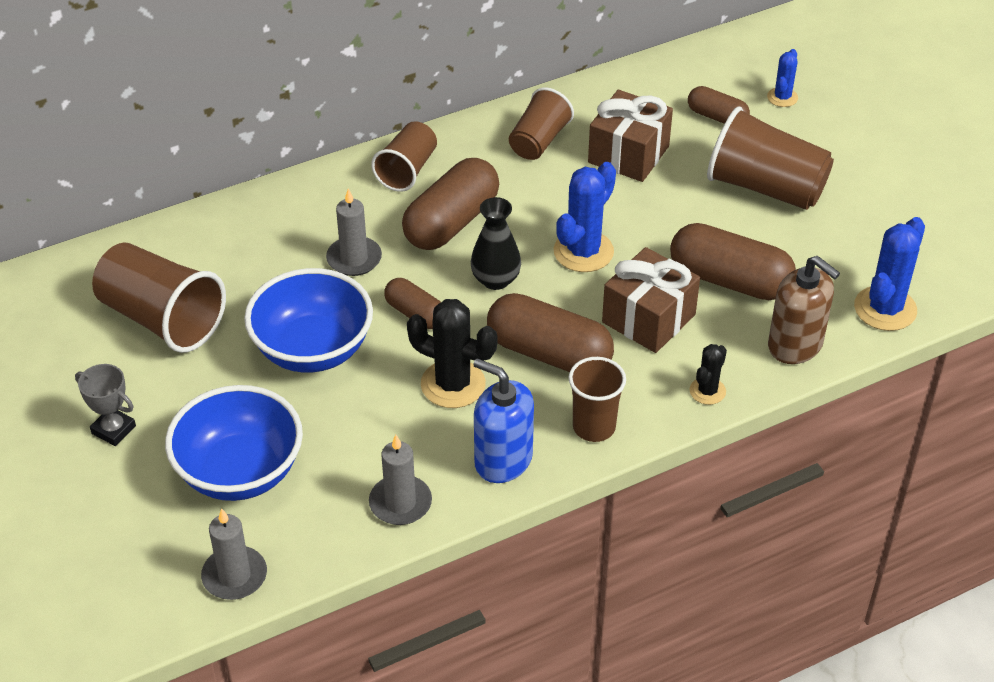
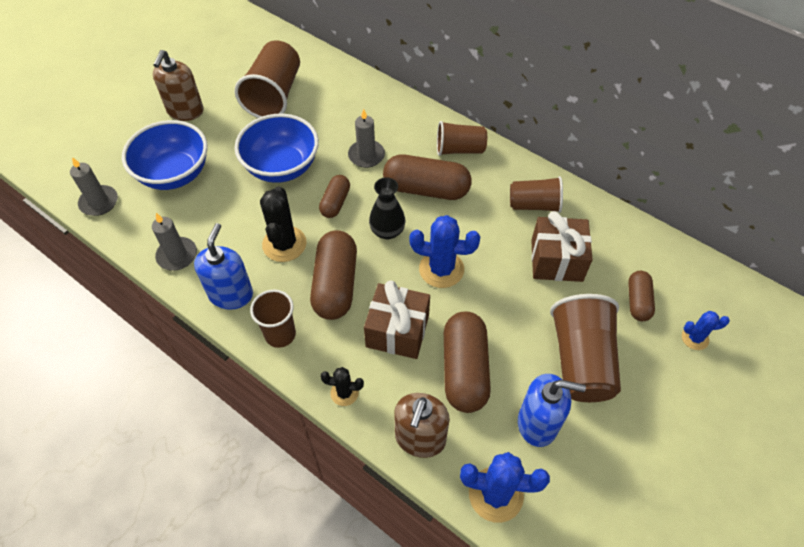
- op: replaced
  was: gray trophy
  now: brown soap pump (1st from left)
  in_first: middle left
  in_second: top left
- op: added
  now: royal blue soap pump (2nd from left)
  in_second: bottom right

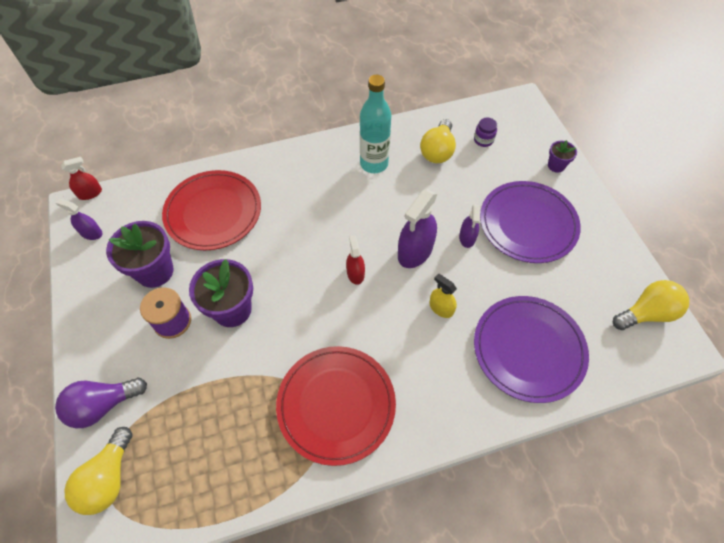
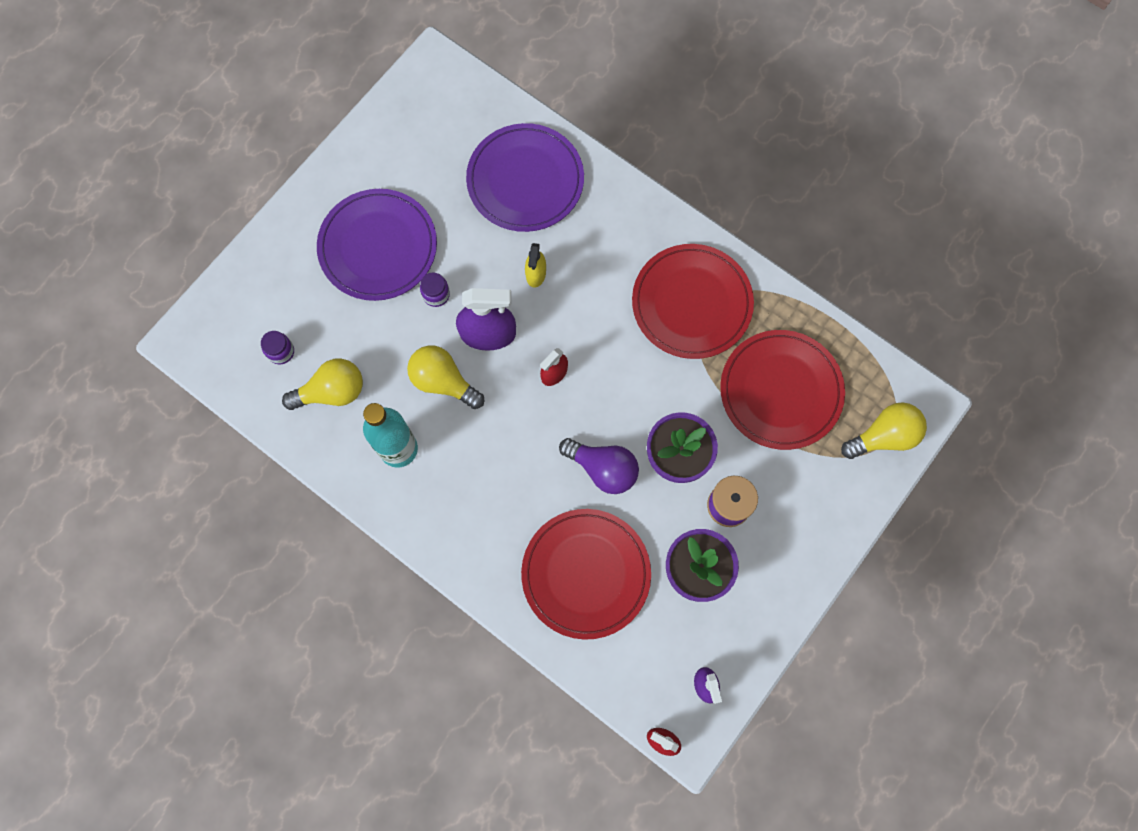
- op: removed
  was: violet plant pot (3rd from left)
  in_first: top right
- op: replaced
  was: violet spray cleaner (3rd from left)
  now: violet preserve jar (2nd from left)
  in_first: centre
  in_second: centre
- op: moved
  was: golden bulb (3rd from left in the first image)
  now: golden bulb (2nd from left)
  in_first: middle right
  in_second: centre
- op: moved
  was: violet bulb
  in_first: bottom left
  in_second: centre
- op: added
  now: crimson plate (3rd from left)
  in_second: middle right

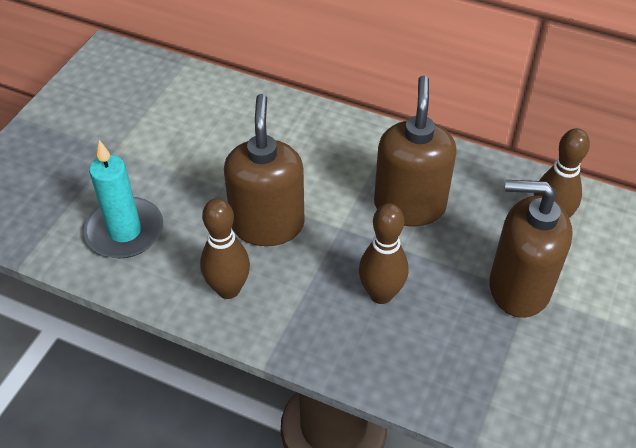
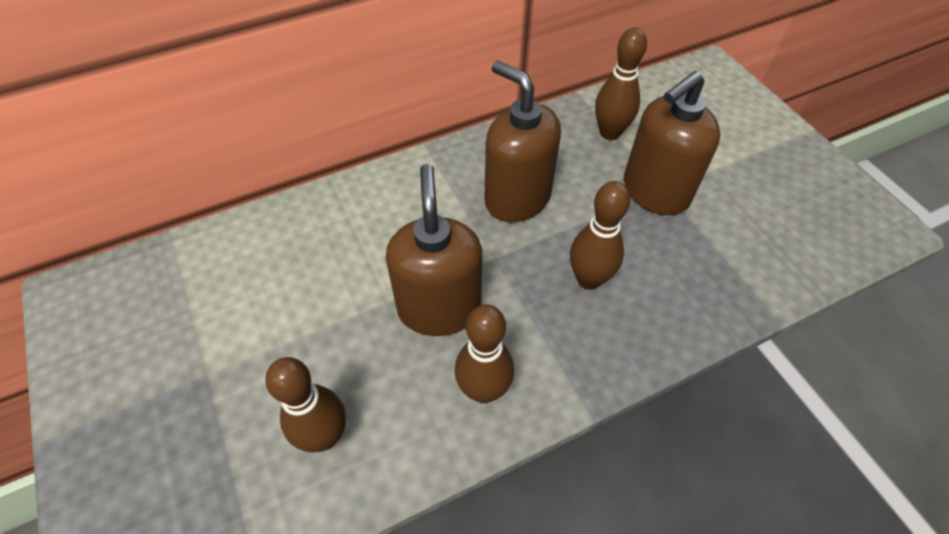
- op: turned
  was: brown soap pump (1st from left)
  in_first: centre
  in_second: centre
  clockwise: 45
- op: replaced
  was: teal wax candle
  now: brown tenpin (1st from left)
  in_first: middle left
  in_second: bottom left

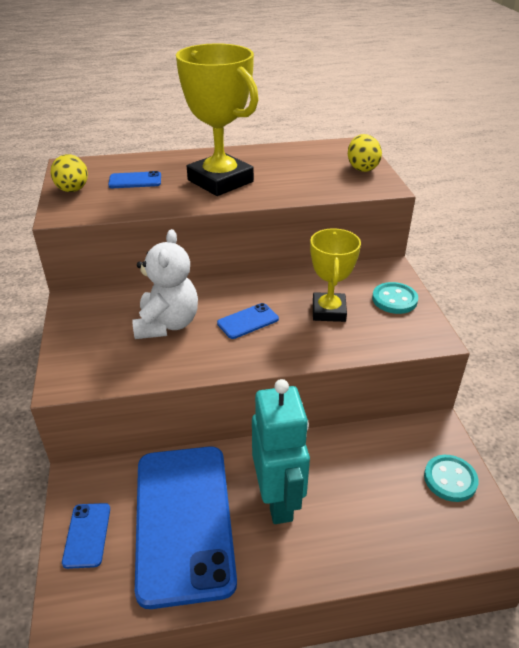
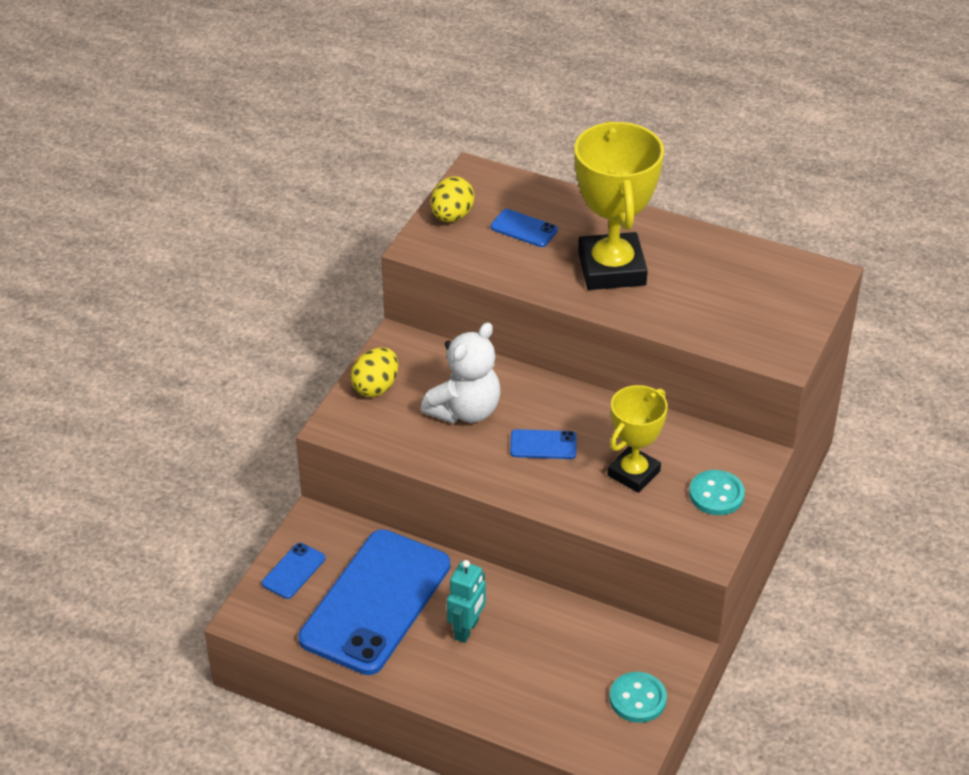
- op: moved
  was: golden egg shape (2nd from left in the first image)
  now: golden egg shape (1st from left)
  in_first: top right
  in_second: centre
- op: resized
  was: teal robot figure
  in_first: bottom centre
  in_second: bottom centre
  ratio: 0.6

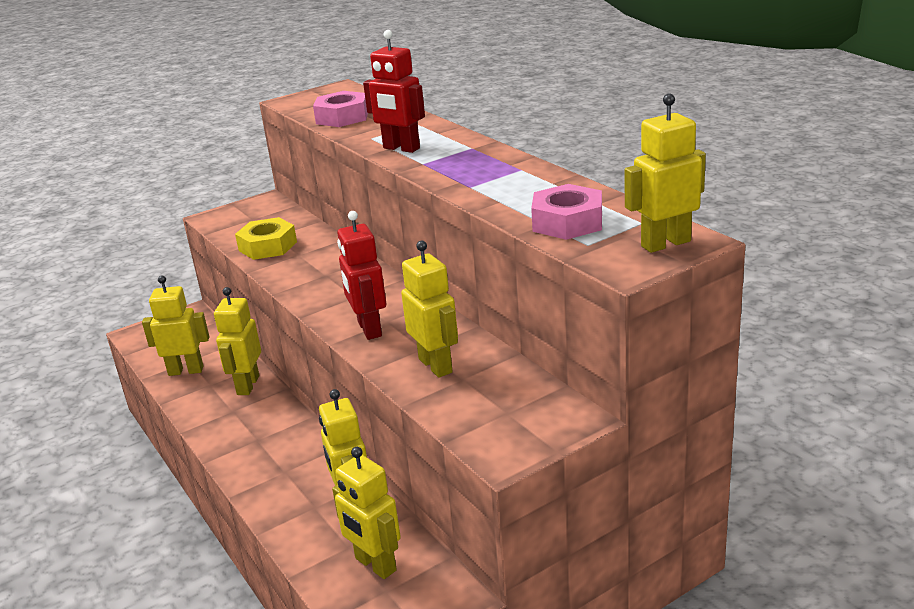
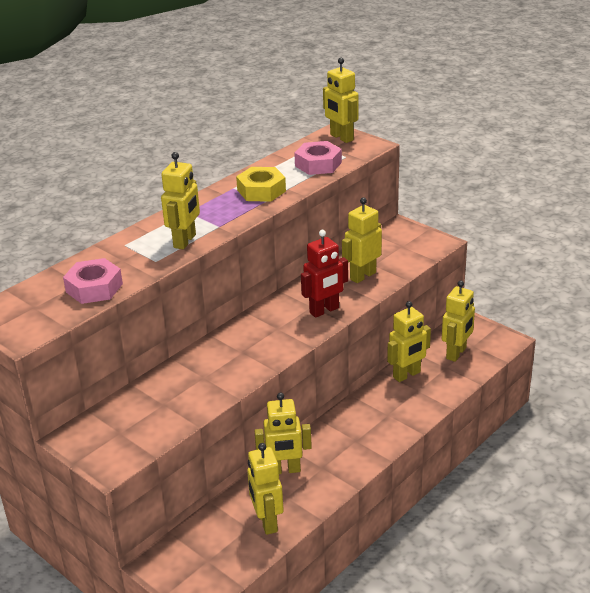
- op: recoloured
  was: crimson robot figure (2nd from left)
  now: golden robot figure (1st from left)
  in_first: top centre
  in_second: middle left
- op: moved
  was: golden hexagon nut
  in_first: middle left
  in_second: top centre

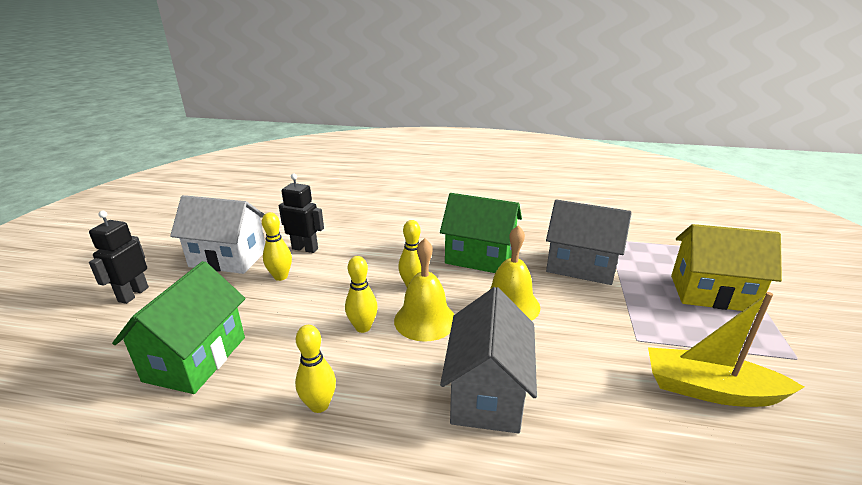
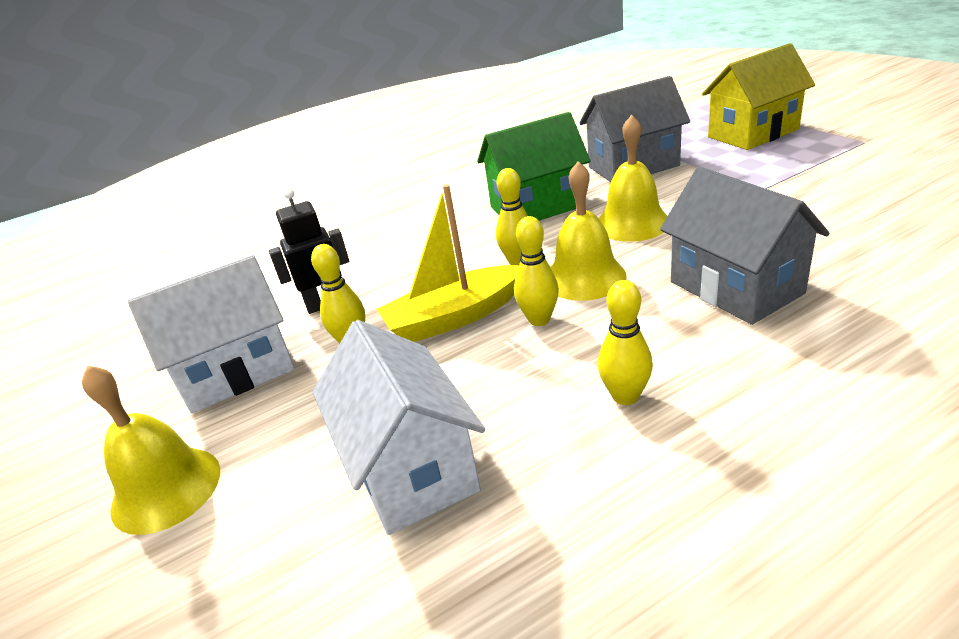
- op: replaced
  was: jet-black robot figure (1st from left)
  now: golden hand bell (1st from left)
  in_first: middle left
  in_second: bottom left
- op: recoloured
  was: leaf-green cottage (1st from left)
  now: white cottage (2nd from left)
  in_first: bottom left
  in_second: bottom centre
- op: moved
  was: golden toy boat
  in_first: bottom right
  in_second: centre

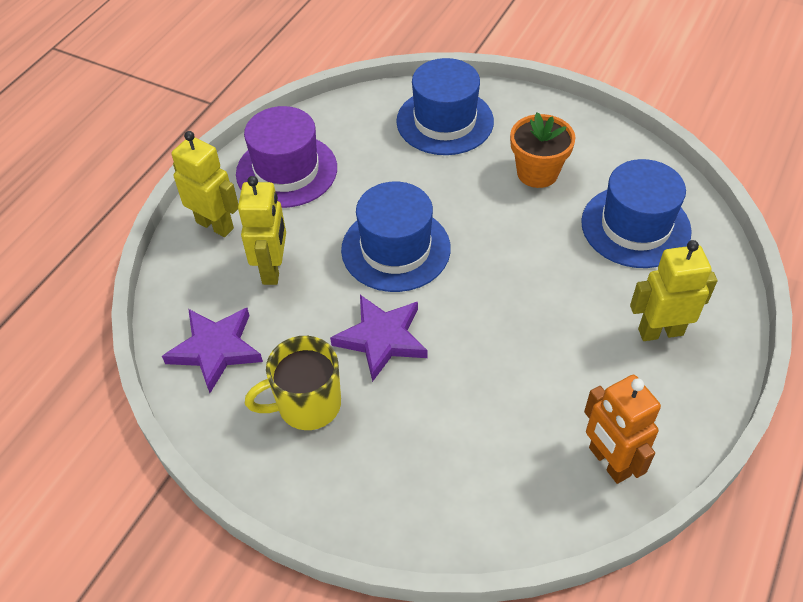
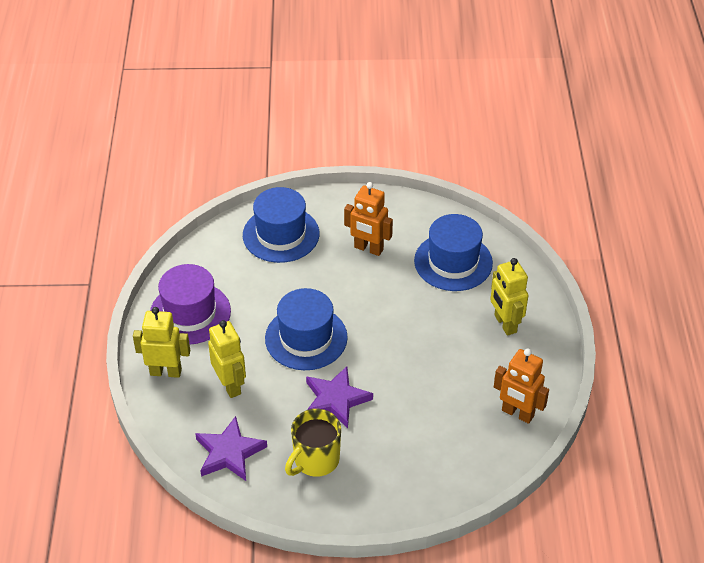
- op: replaced
  was: bright orange plant pot
  now: bright orange robot figure (1st from left)
  in_first: top right
  in_second: centre
- op: turned
  was: golden robot figure (3rd from left)
  in_first: middle right
  in_second: middle right
  clockwise: -75

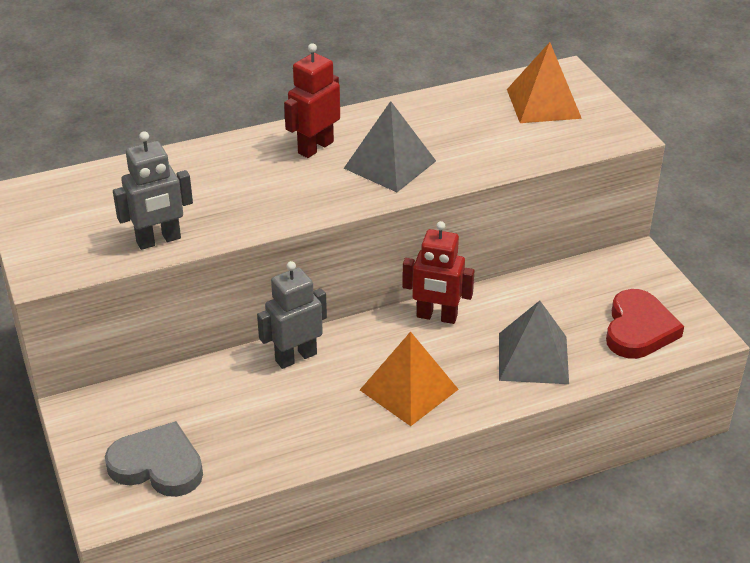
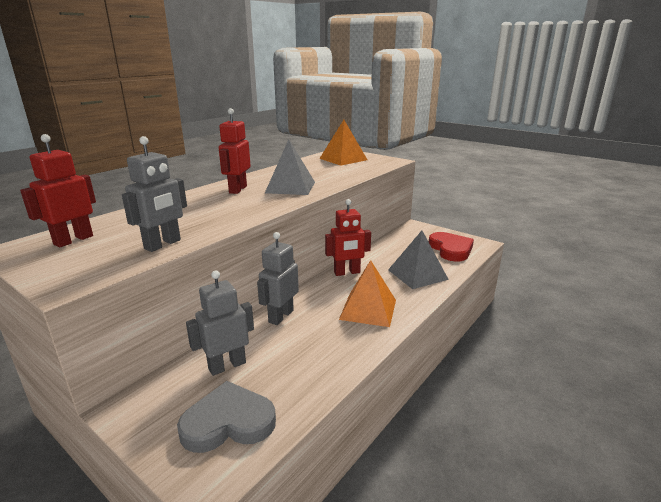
- op: added
  now: crimson robot figure (1st from left)
  in_second: middle left
- op: added
  now: gray robot figure (2nd from left)
  in_second: middle left

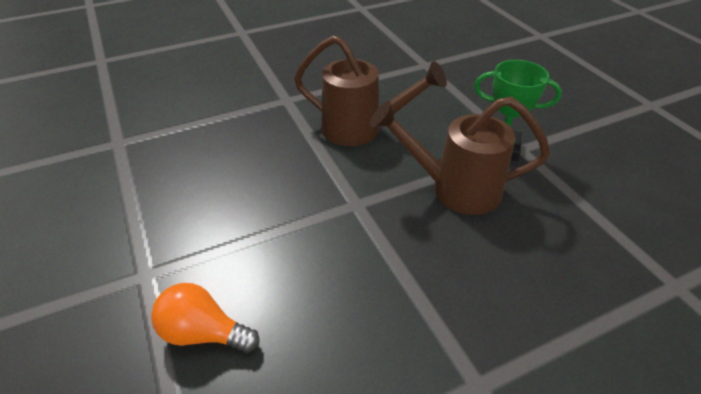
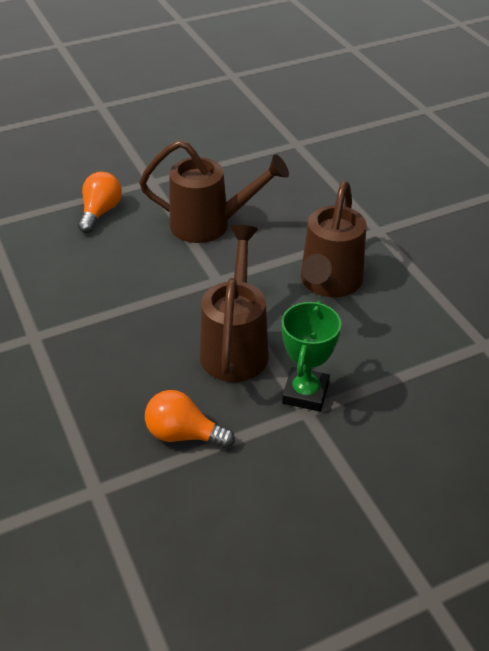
- op: added
  now: brown watering pot (1st from left)
  in_second: top centre
- op: added
  now: bright orange bulb (2nd from left)
  in_second: centre

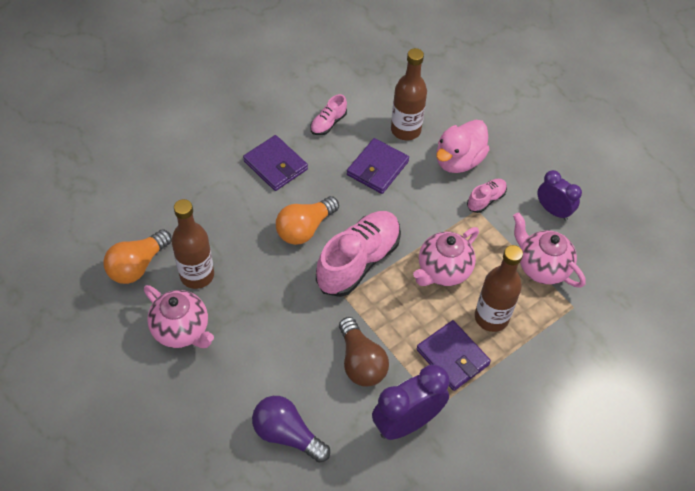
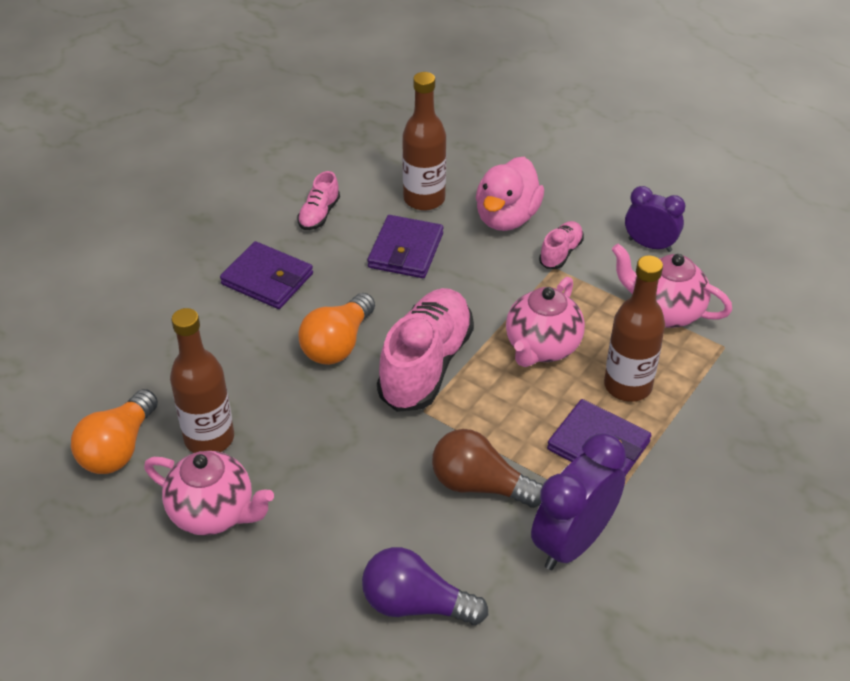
- op: turned
  was: brown bulb
  in_first: bottom centre
  in_second: bottom centre
  clockwise: 150

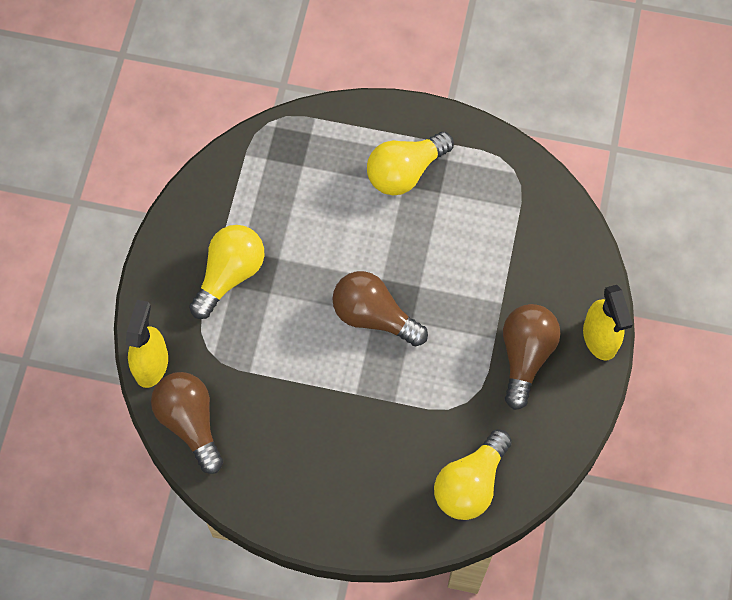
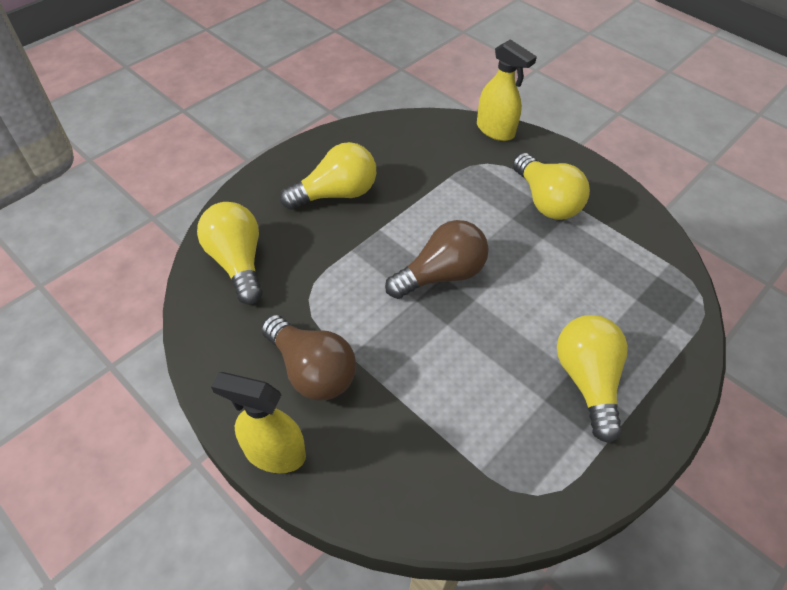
- op: removed
  was: brown bulb (1st from left)
  in_first: bottom left
- op: added
  now: golden bulb (2nd from left)
  in_second: top centre

